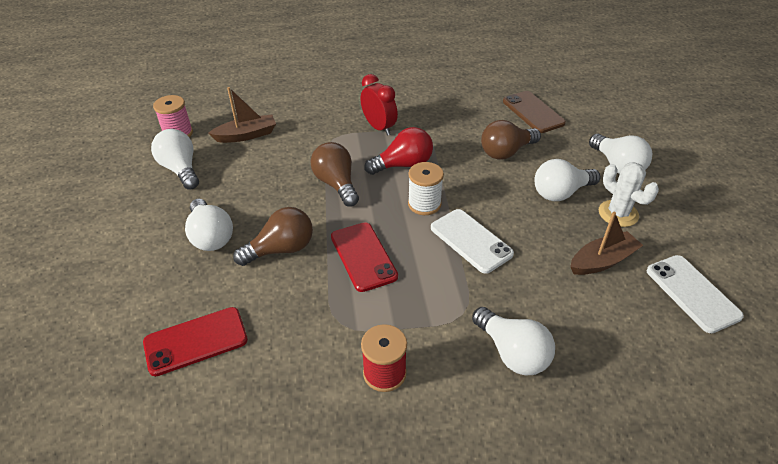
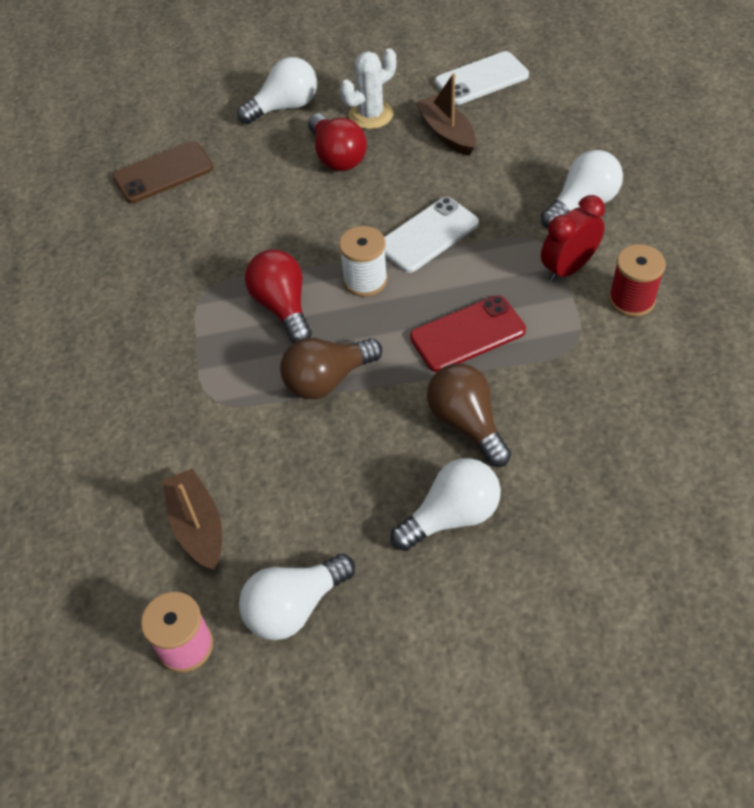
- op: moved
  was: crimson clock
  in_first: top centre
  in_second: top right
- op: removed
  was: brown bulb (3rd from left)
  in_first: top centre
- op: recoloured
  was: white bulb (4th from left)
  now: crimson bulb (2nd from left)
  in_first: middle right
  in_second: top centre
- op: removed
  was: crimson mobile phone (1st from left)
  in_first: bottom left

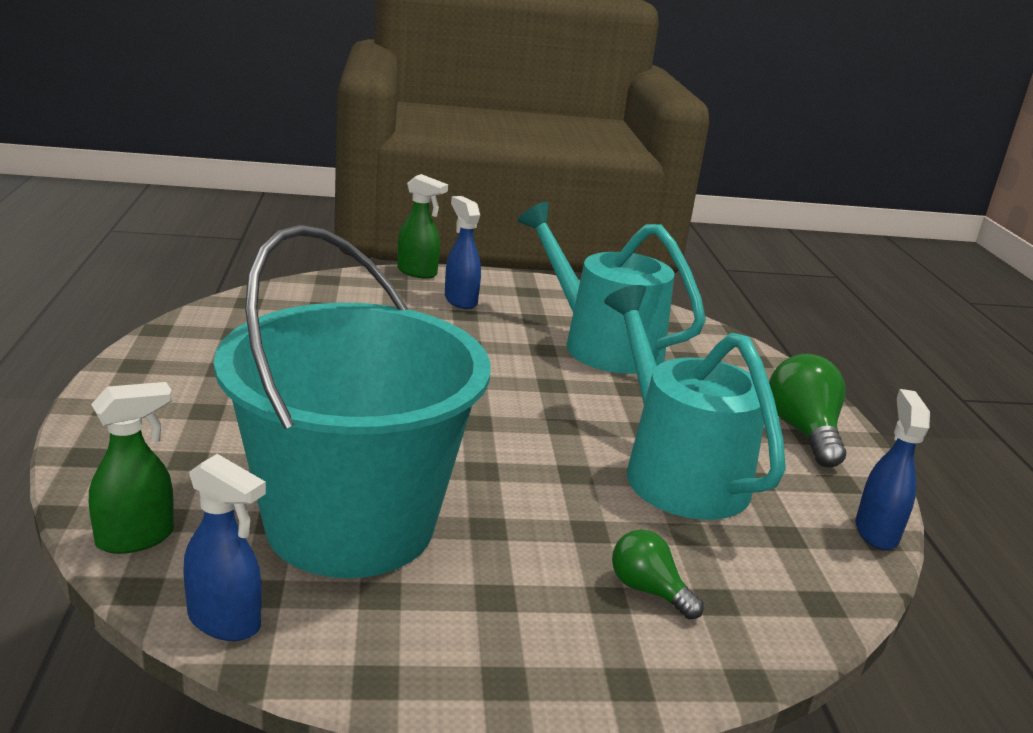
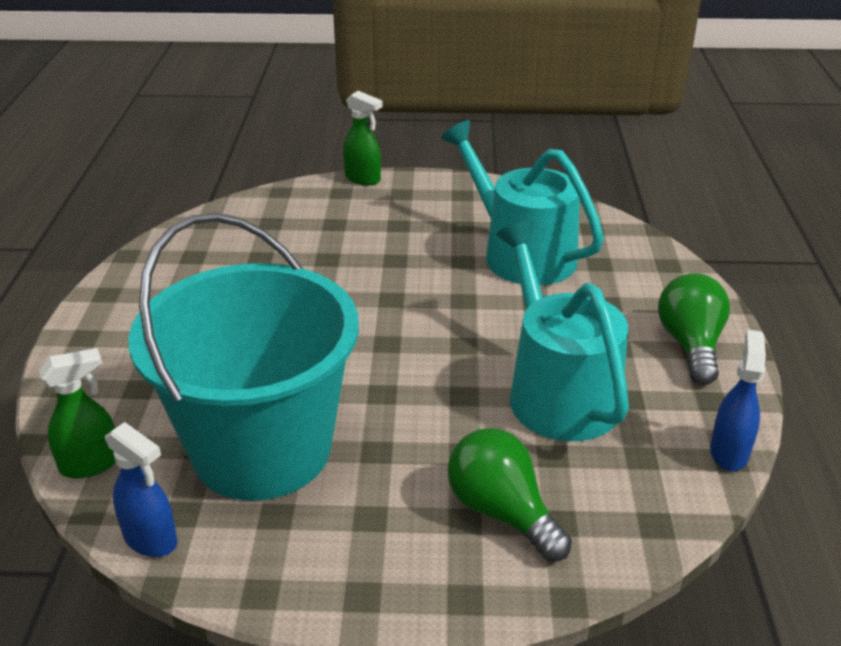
- op: removed
  was: royal blue spray cleaner (2nd from left)
  in_first: centre
- op: resized
  was: leaf-green bulb (1st from left)
  in_first: bottom centre
  in_second: bottom centre
  ratio: 1.67

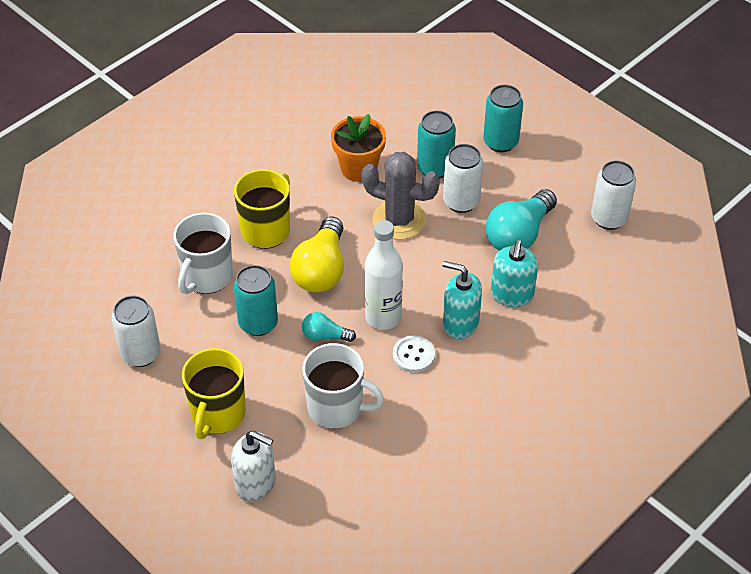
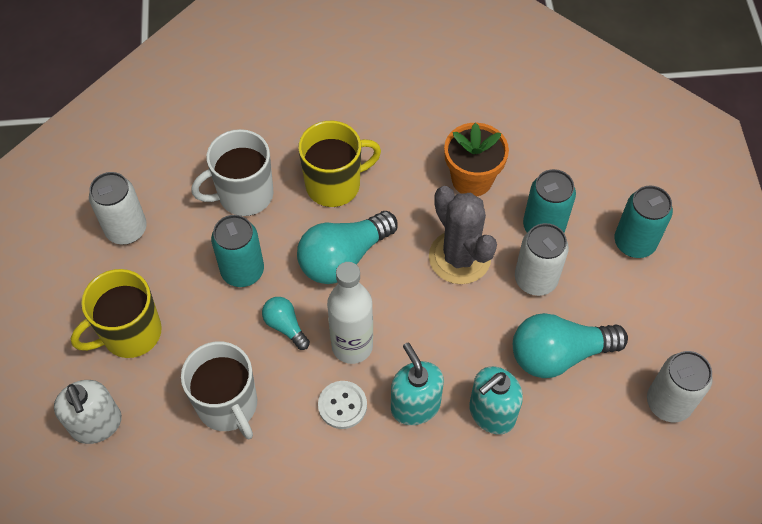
- op: recoloured
  was: golden bulb
  now: teal bulb (2nd from left)
  in_first: centre
  in_second: centre

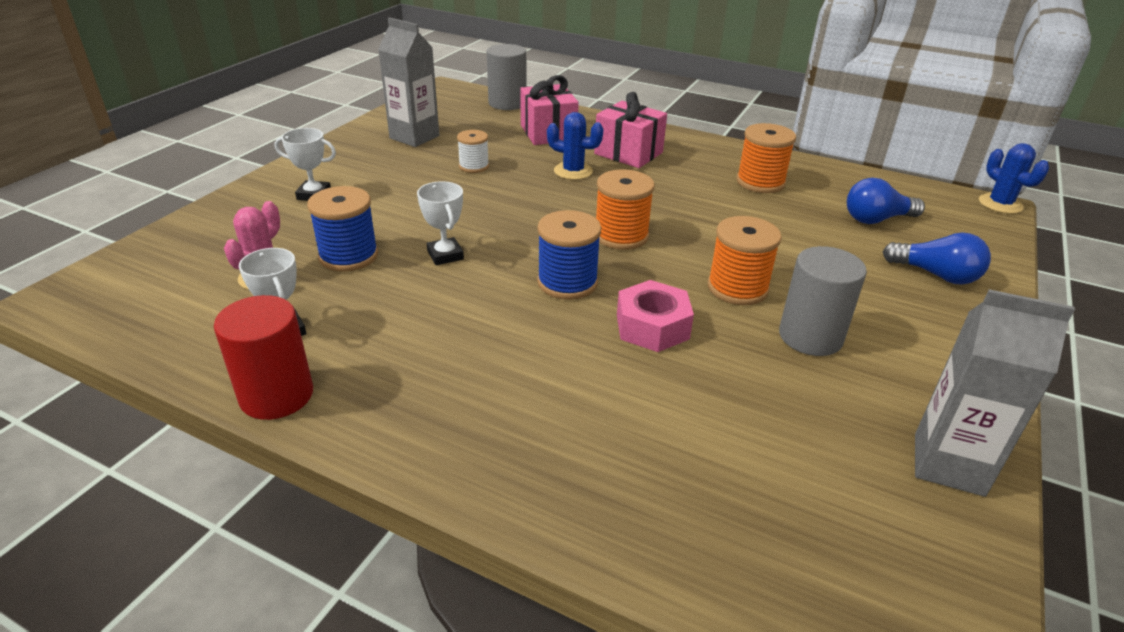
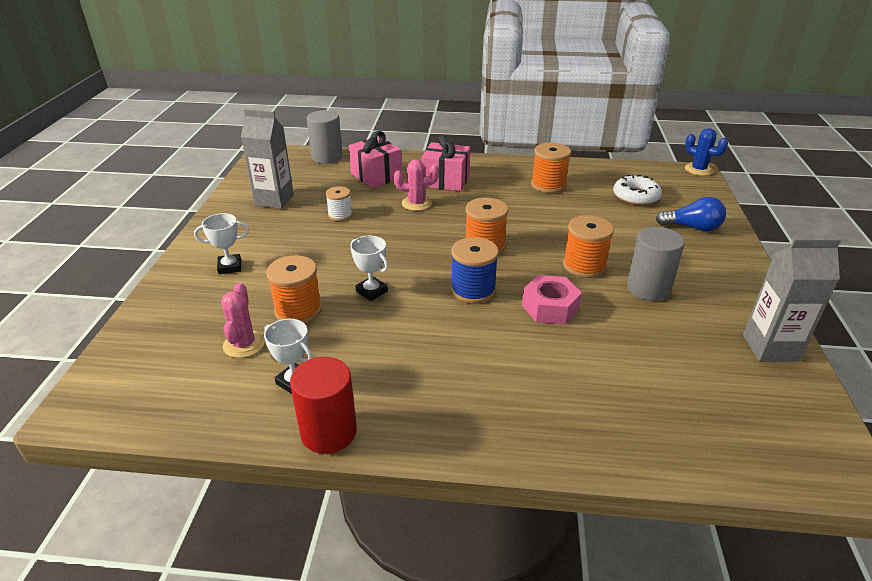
- op: recoloured
  was: royal blue saguaro cactus (1st from left)
  now: rosy saguaro cactus (2nd from left)
  in_first: top centre
  in_second: top centre
- op: replaced
  was: royal blue bulb (1st from left)
  now: white doughnut
  in_first: top right
  in_second: top right
- op: recoloured
  was: royal blue reel of thread (1st from left)
  now: bright orange reel of thread (1st from left)
  in_first: middle left
  in_second: centre

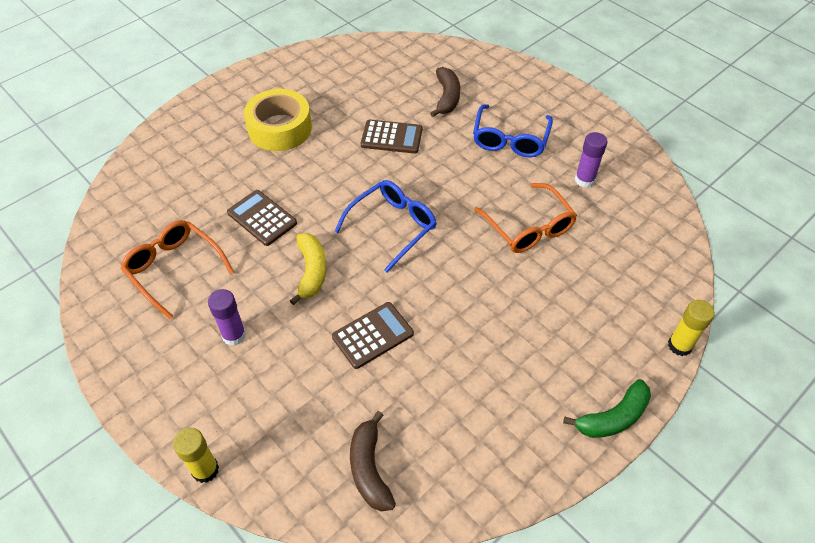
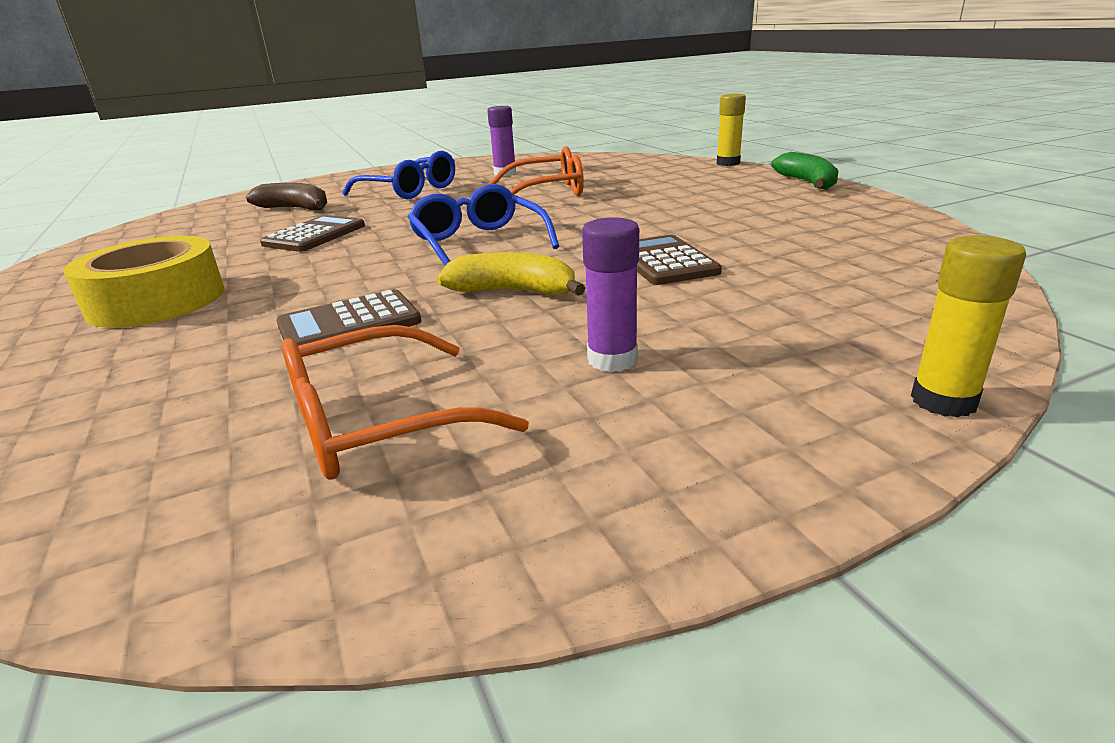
- op: removed
  was: brown banana fruit (1st from left)
  in_first: bottom centre

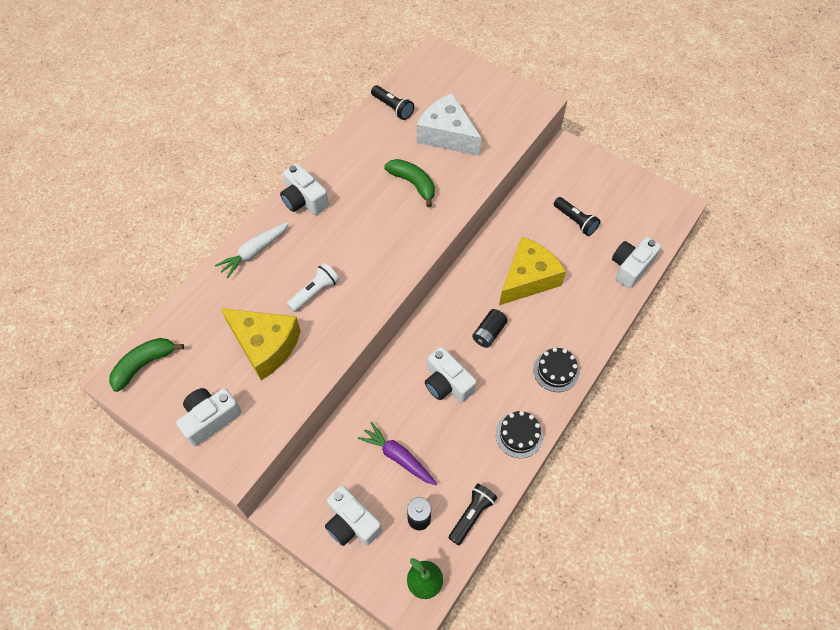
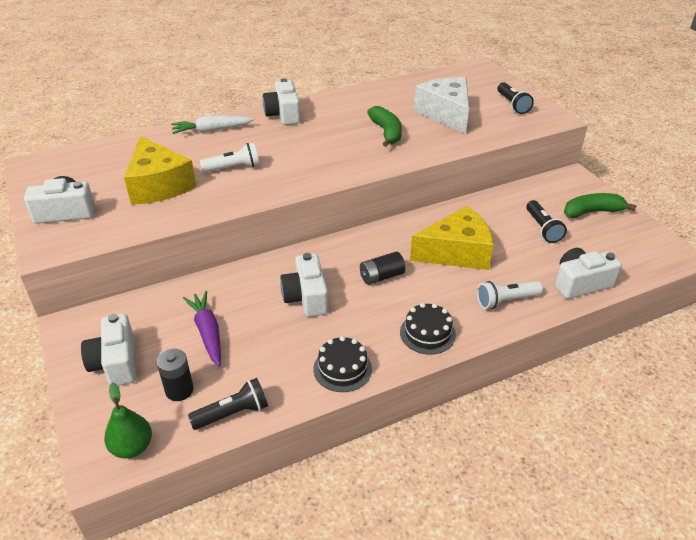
- op: moved
  was: jet-black flashlight (1st from left in the first image)
  now: jet-black flashlight (2nd from left)
  in_first: top centre
  in_second: top right
- op: moved
  was: leaf-green banana fruit (1st from left in the first image)
  now: leaf-green banana fruit (2nd from left)
  in_first: middle left
  in_second: middle right
- op: added
  now: white flashlight (2nd from left)
  in_second: middle right

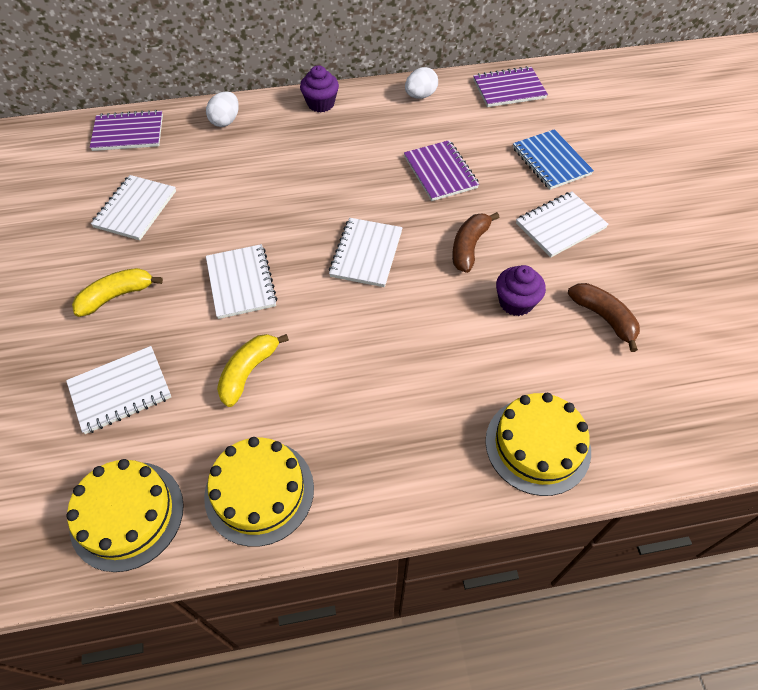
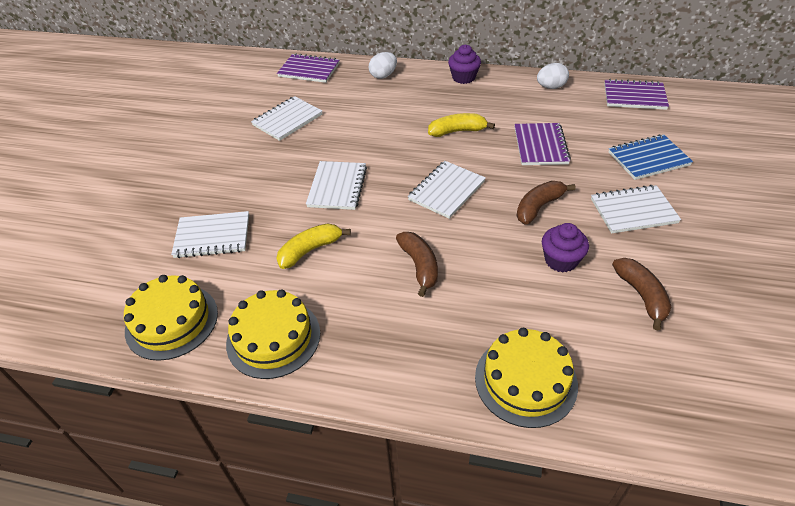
- op: turned
  was: royal blue exercise book
  in_first: top right
  in_second: top right
  clockwise: 75
- op: moved
  was: golden banana fruit (1st from left in the first image)
  now: golden banana fruit (2nd from left)
  in_first: middle left
  in_second: top centre
- op: added
  now: brown banana fruit (1st from left)
  in_second: centre

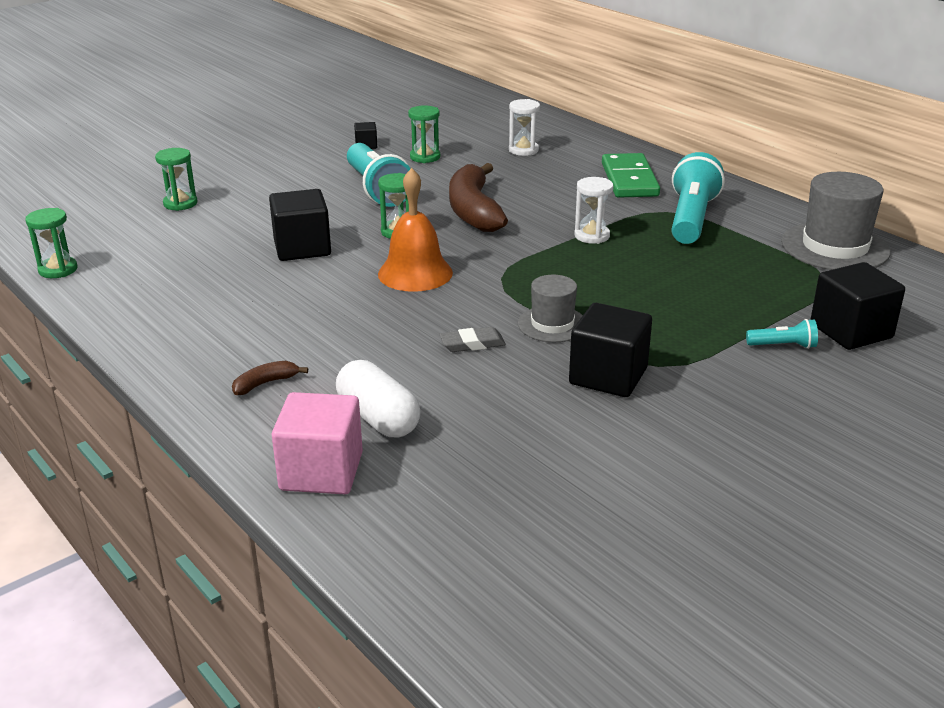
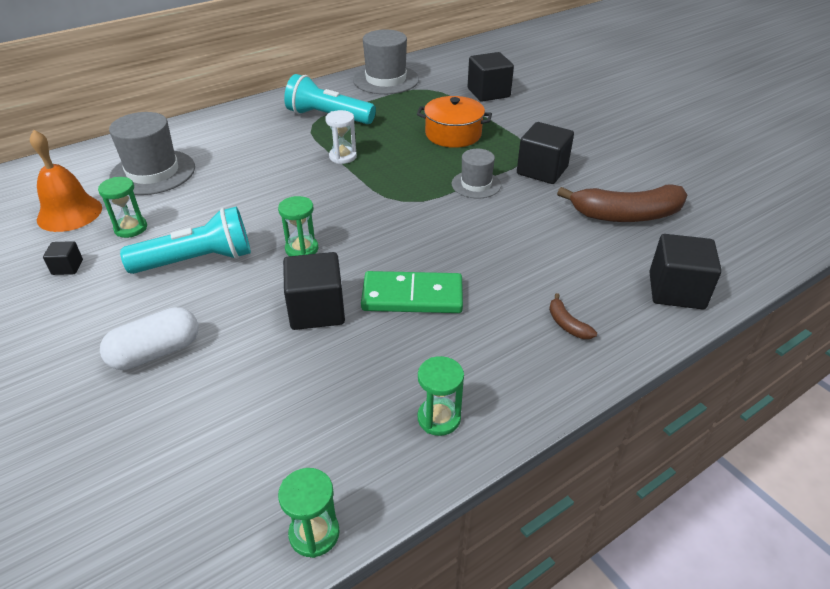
- op: replaced
  was: white sandglass (1st from left)
  now: gray tall hat (1st from left)
  in_first: top centre
  in_second: top left
- op: moved
  was: leaf-green sandglass (2nd from left in the first image)
  now: leaf-green sandglass (4th from left)
  in_first: top left
  in_second: bottom centre
- op: moved
  was: leaf-green domino piece
  in_first: top right
  in_second: centre
- op: moved
  was: brown banana fruit (2nd from left)
  in_first: top centre
  in_second: middle right
- op: moved
  was: bright orange hand bell
  in_first: top centre
  in_second: top left
- op: removed
  was: teal flashlight (3rd from left)
  in_first: middle right
- op: removed
  was: gray eraser
  in_first: centre
- op: moved
  was: white capsule
  in_first: centre
  in_second: middle left
- op: recoloured
  was: rosy cube
  now: jet-black cube (5th from left)
  in_first: centre
  in_second: middle right
- op: added
  now: bright orange stockpot
  in_second: top centre

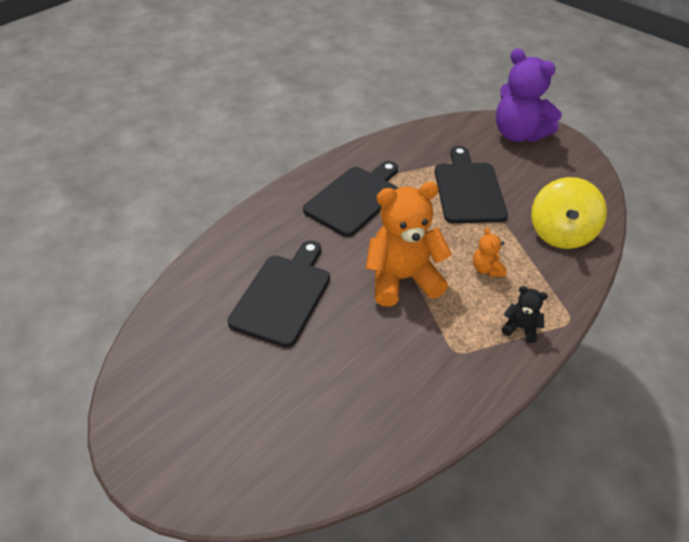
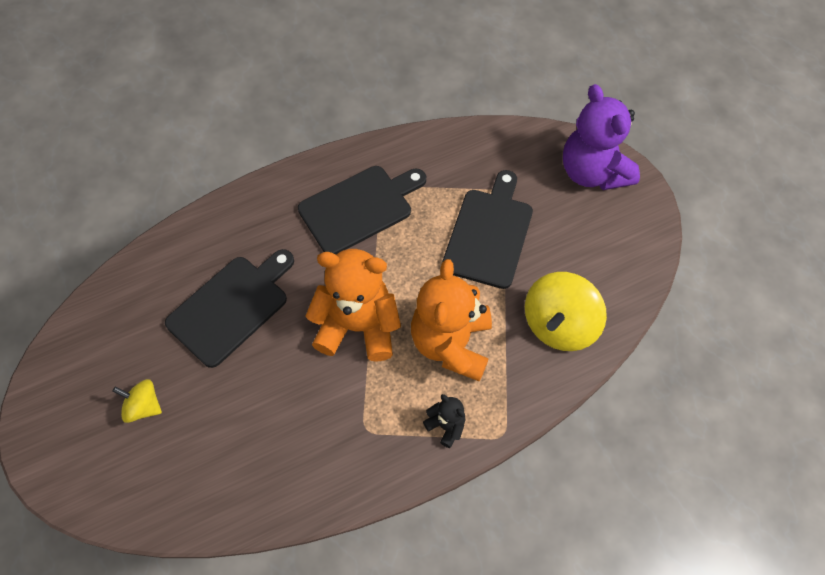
- op: resized
  was: bright orange teddy bear (2nd from left)
  in_first: middle right
  in_second: centre
  ratio: 2.24
- op: added
  now: golden whirligig (1st from left)
  in_second: bottom left

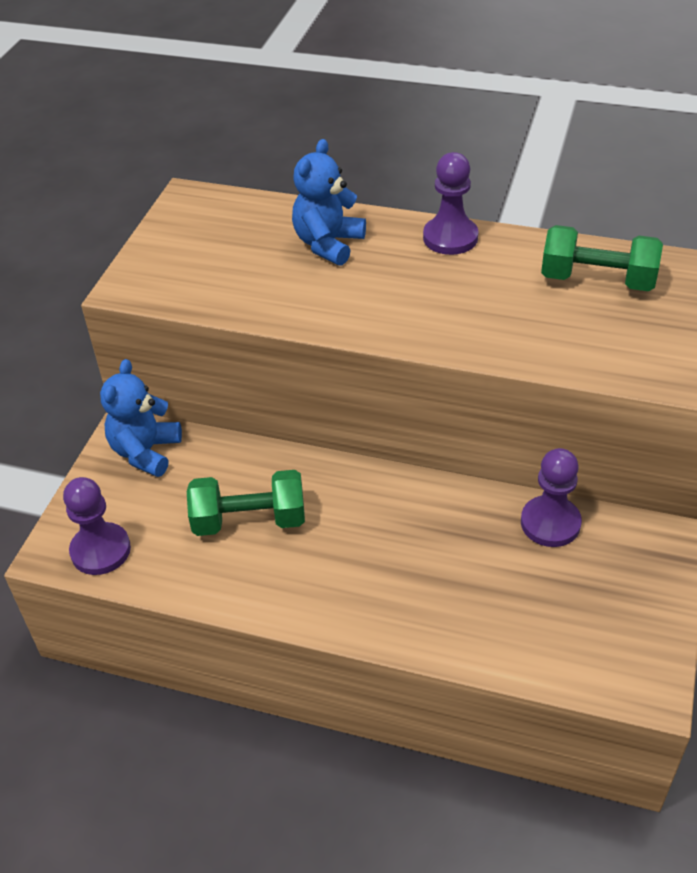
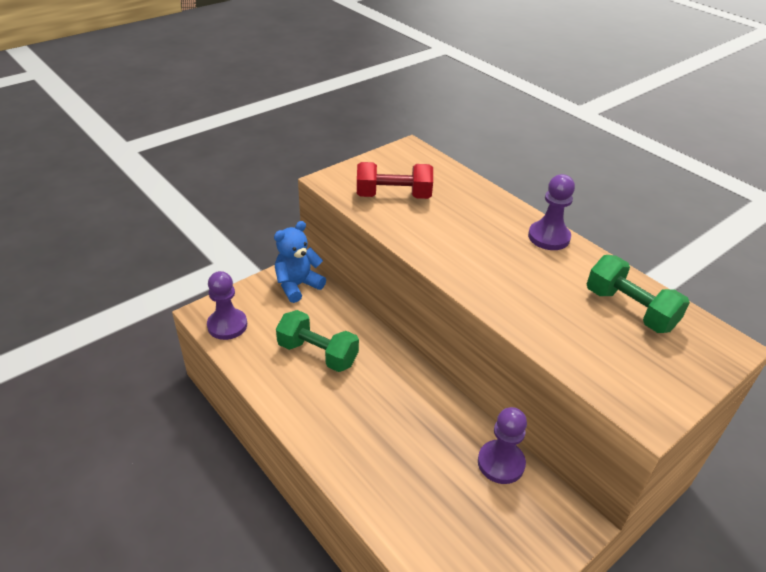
- op: removed
  was: royal blue teddy bear (2nd from left)
  in_first: top centre
- op: added
  now: crimson dumbbell
  in_second: top centre

